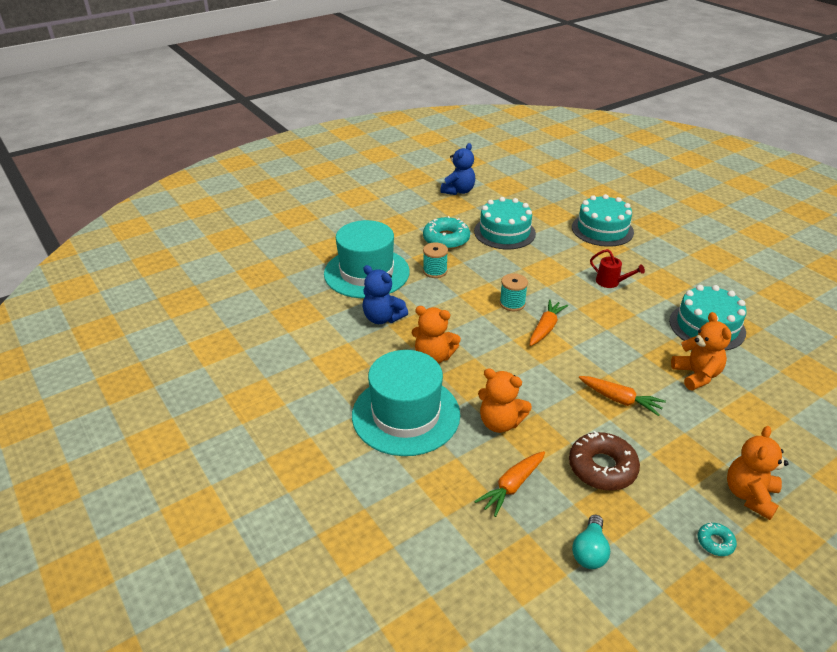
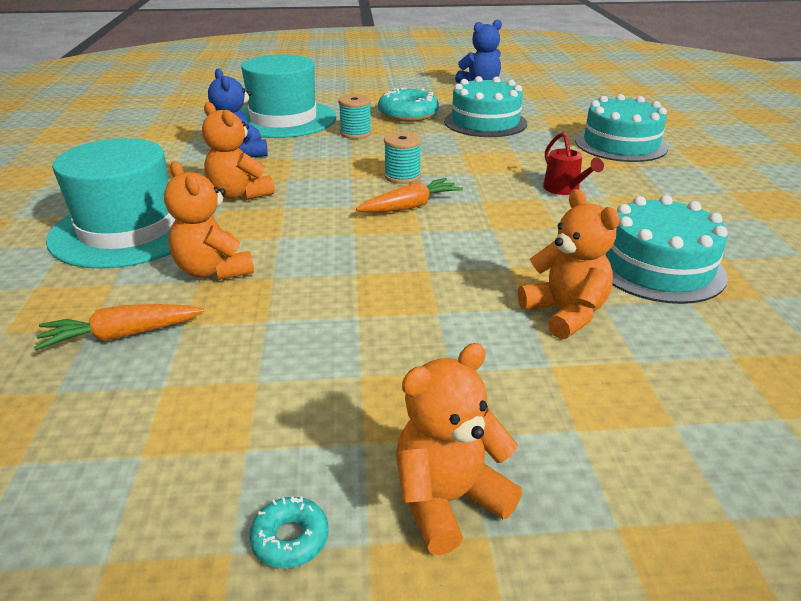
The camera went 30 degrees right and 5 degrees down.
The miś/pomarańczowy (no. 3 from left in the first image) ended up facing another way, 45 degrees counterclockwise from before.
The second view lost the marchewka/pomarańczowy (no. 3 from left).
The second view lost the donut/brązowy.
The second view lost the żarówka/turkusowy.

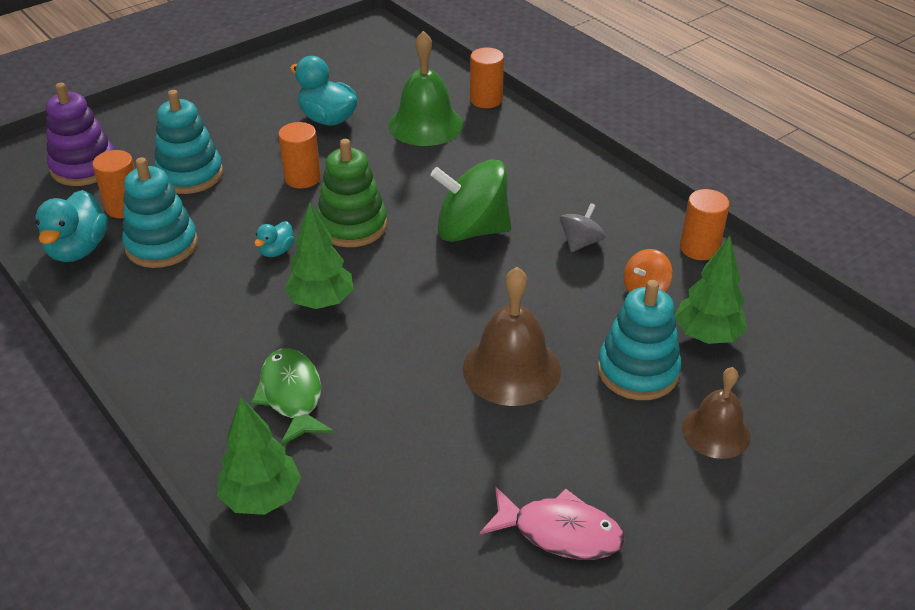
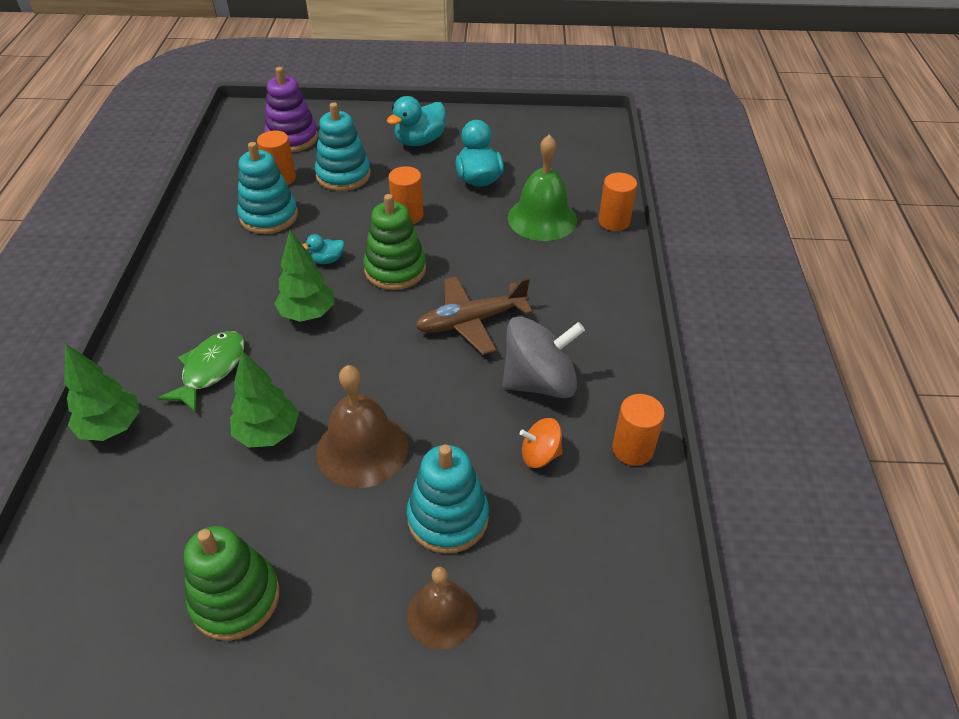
The camera went 40 degrees right and 5 degrees up.
Where the bączek/zielony stood, the samolot/brązowy came to stand.
The kaczka/turkusowy (no. 1 from left in the first image) ended up elsewhere.
The size of the bączek/szary changed by a factor of 1.95.
The drzewko/zielony (no. 3 from left in the first image) ended up elsewhere.
Where the ryba/różowy stood, the zabawka nakładanka/zielony (no. 1 from left) came to stand.

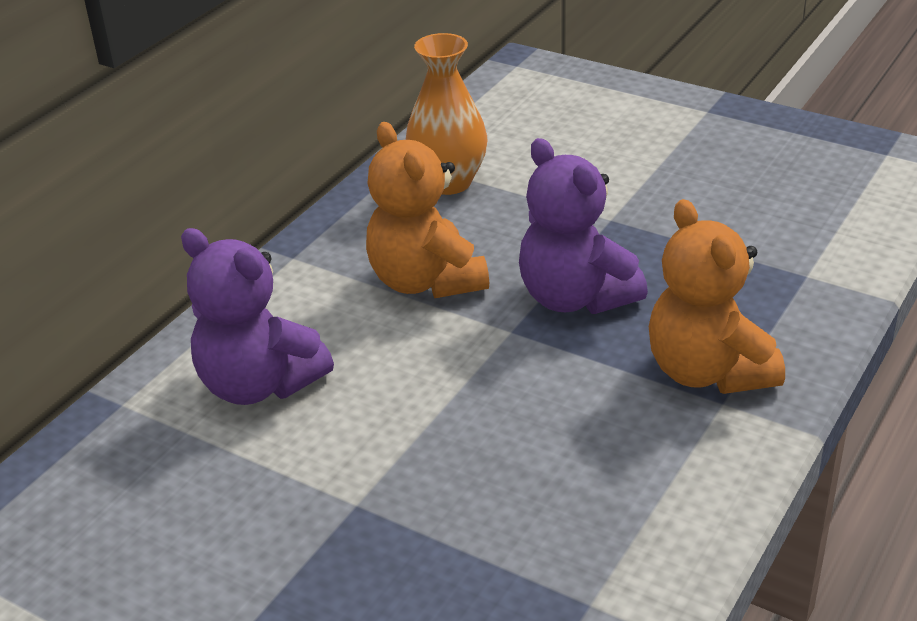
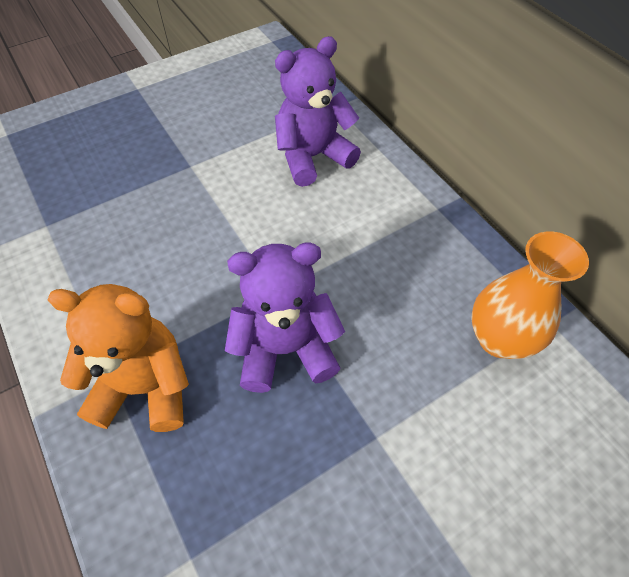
The camera went 115 degrees right and 20 degrees up.
The second view lost the miś/pomarańczowy (no. 1 from left).

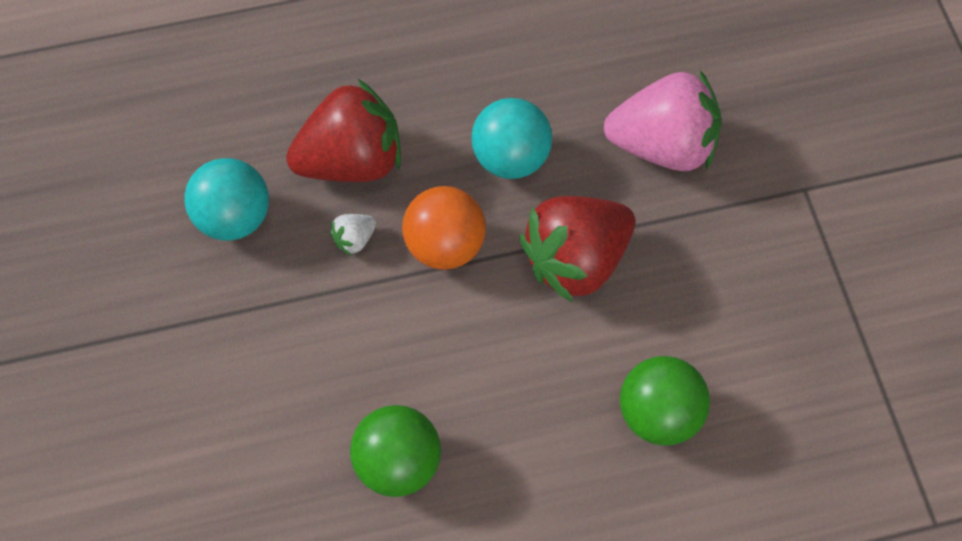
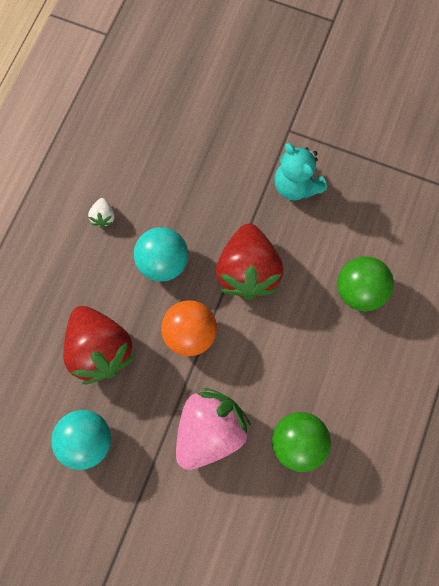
The camera went 55 degrees left and 10 degrees up.
The truskawka/różowy ended up elsewhere.
The truskawka/czerwony (no. 1 from left) ended up facing another way, 135 degrees clockwise from before.
The truskawka/biały ended up elsewhere.
The second view gained the miś/turkusowy.

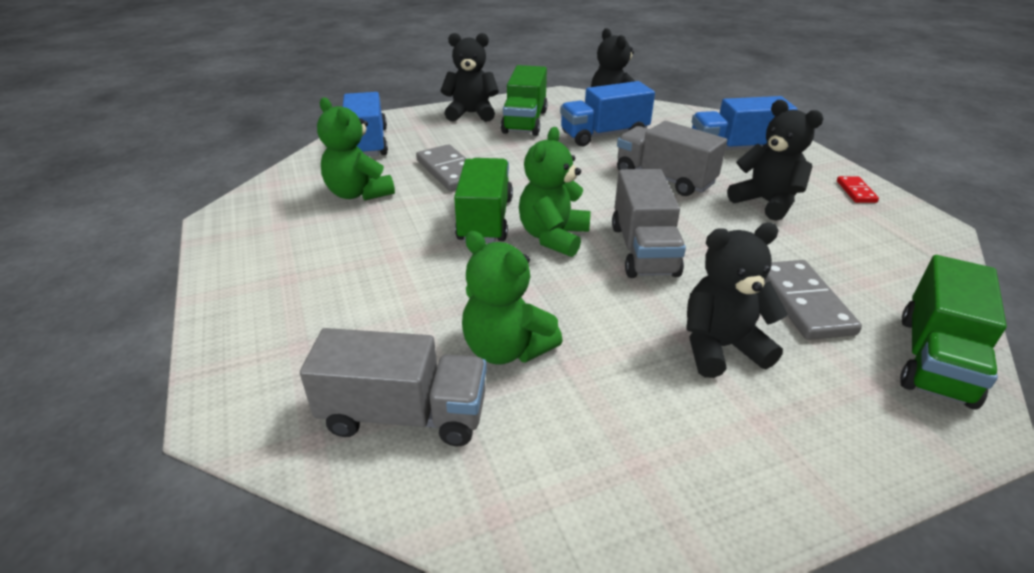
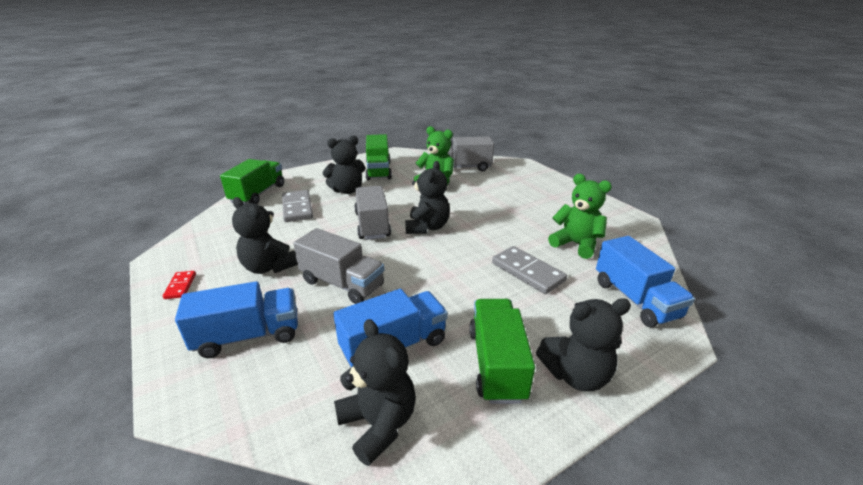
The camera went 170 degrees right and 5 degrees down.
What was the miś/zielony (no. 3 from left) turned into the miś/czarny (no. 4 from left).
The ciężarówka/zielony (no. 1 from left in the first image) ended up elsewhere.

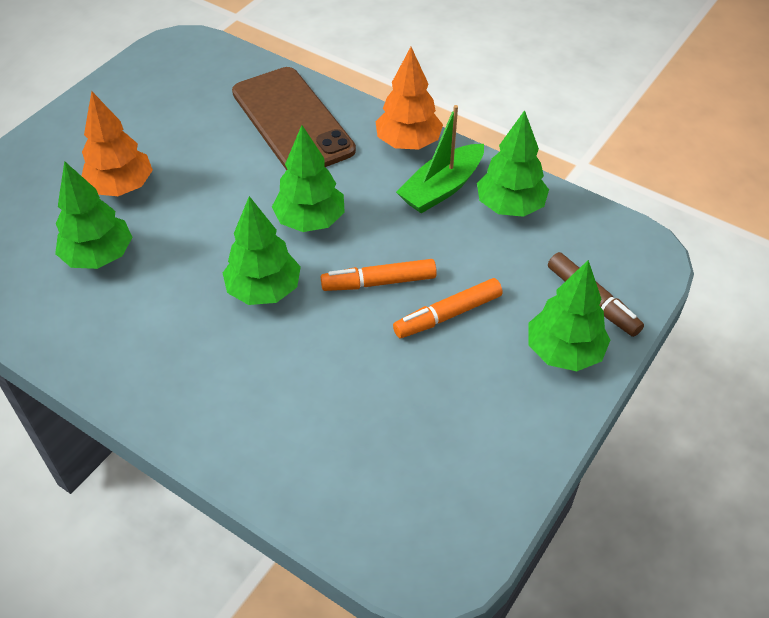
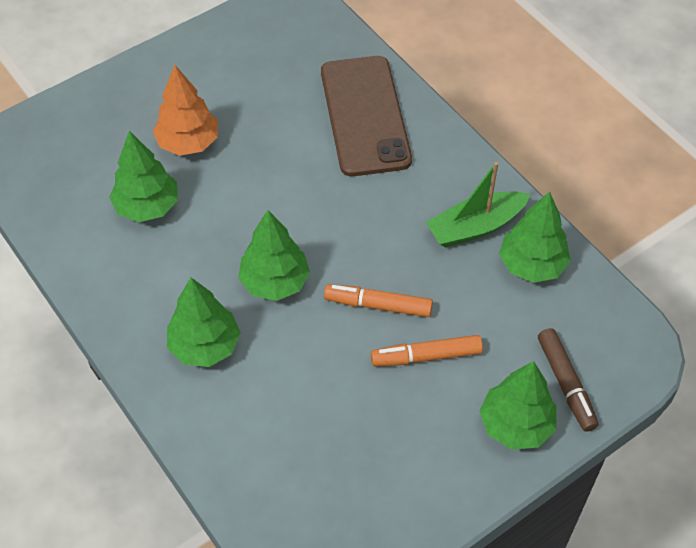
The camera went 20 degrees right and 5 degrees up.
The second view lost the drzewko/pomarańczowy (no. 2 from left).
The drzewko/zielony (no. 3 from left in the first image) ended up elsewhere.

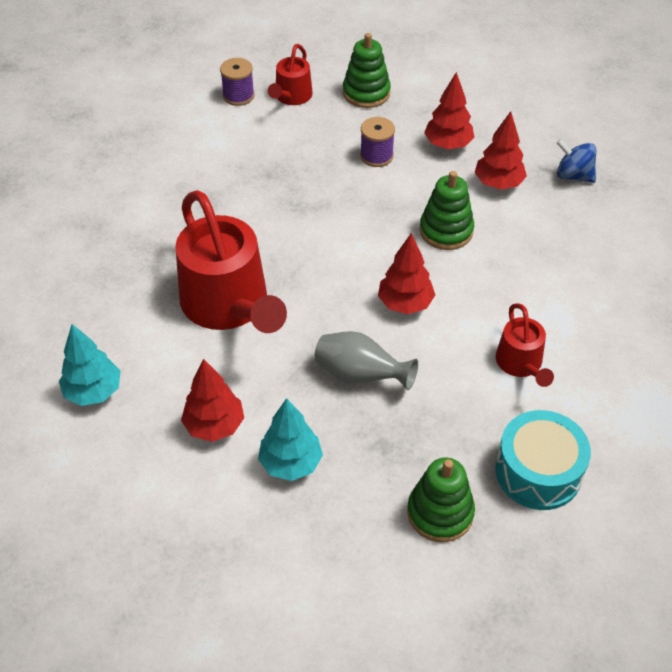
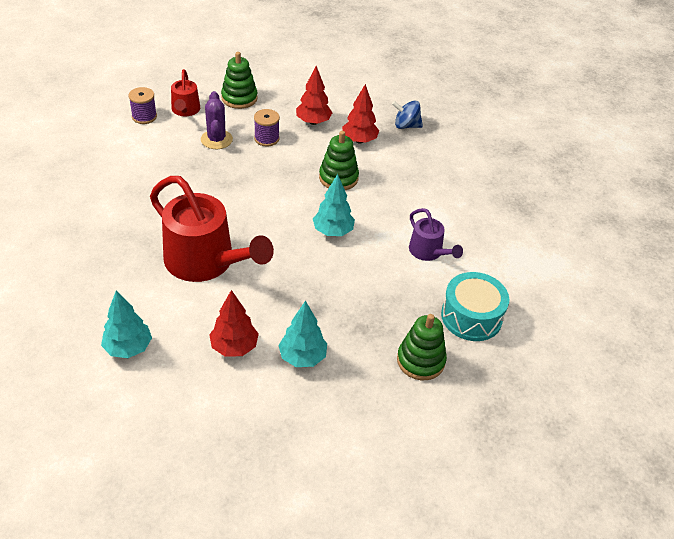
The camera went 25 degrees left and 5 degrees down.
What was the drzewko/czerwony (no. 2 from left) turned into the drzewko/turkusowy (no. 3 from left).
What was the konewka/czerwony (no. 3 from left) turned into the konewka/fioletowy.
The second view lost the wazon/szary.
The second view gained the kaktus/fioletowy.

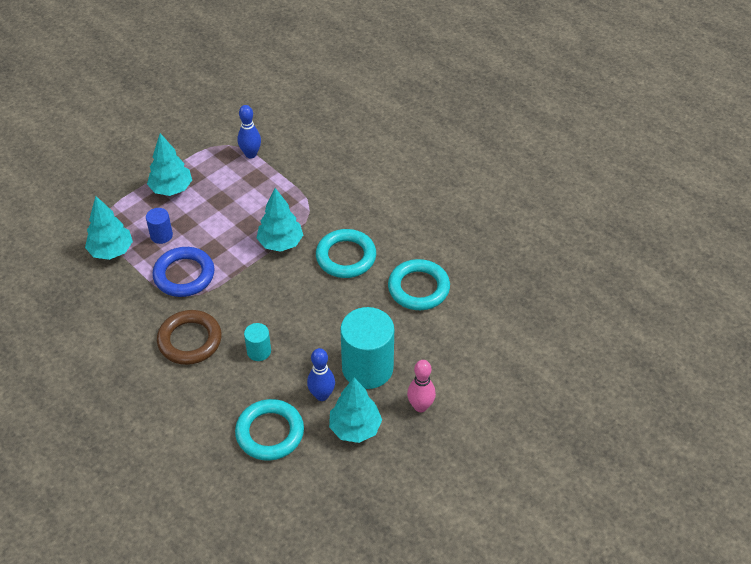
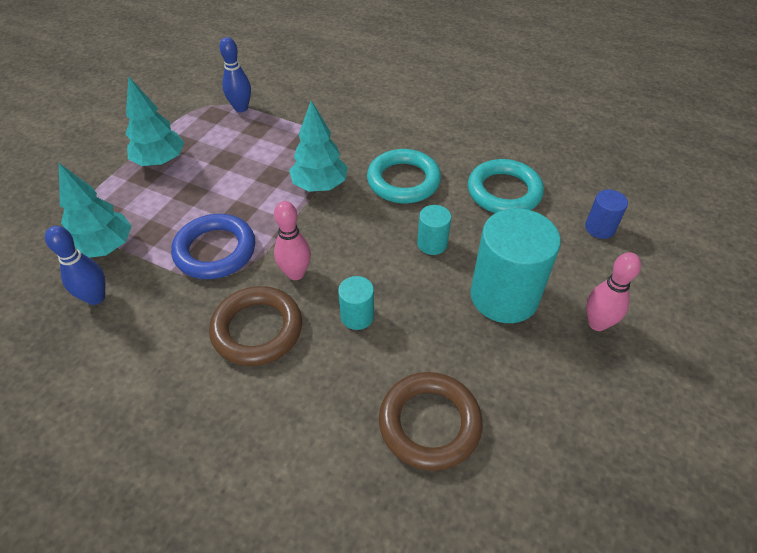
The camera went 20 degrees left and 0 degrees up.
The walec/niebieski ended up elsewhere.
The kręgiel/niebieski (no. 2 from left in the first image) ended up elsewhere.
The second view lost the drzewko/turkusowy (no. 4 from left).
What was the pierścień/turkusowy (no. 1 from left) turned into the pierścień/brązowy (no. 2 from left).
The second view gained the kręgiel/różowy (no. 1 from left).
The second view gained the walec/turkusowy (no. 2 from left).

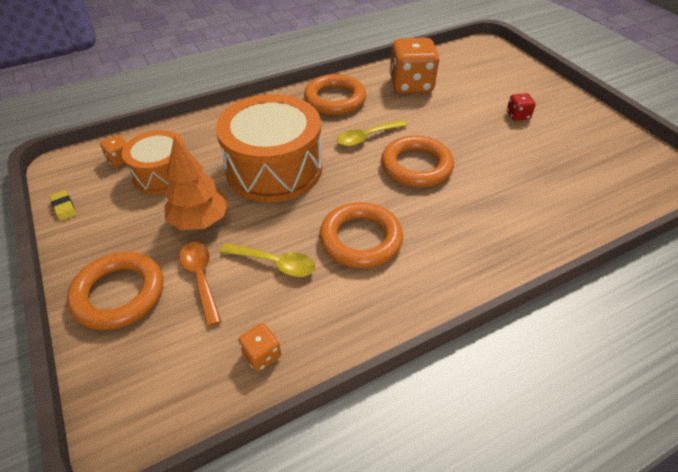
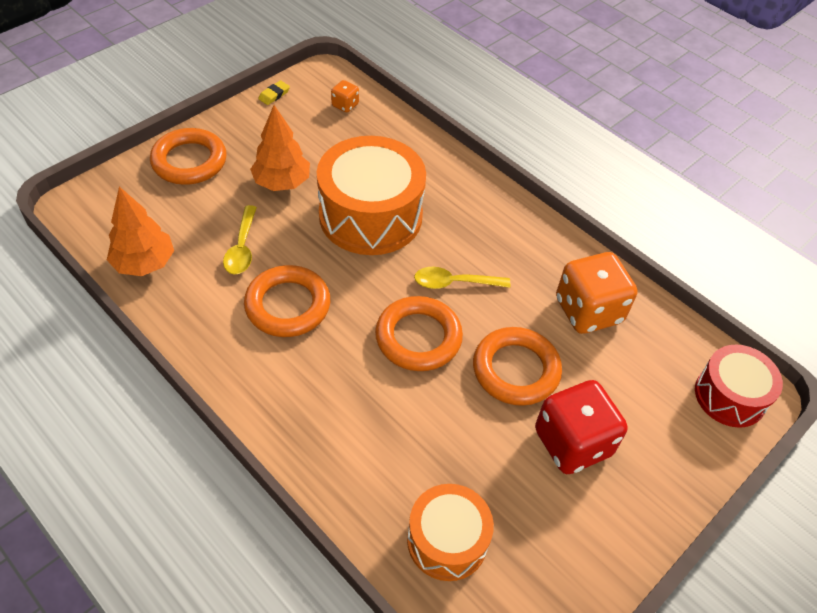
The camera went 70 degrees right and 5 degrees up.
The pierścień/pomarańczowy (no. 2 from left in the first image) ended up elsewhere.
The size of the kostka do gry/czerwony changed by a factor of 2.18.
The łyżka/żółty (no. 2 from left) ended up facing another way, 45 degrees counterclockwise from before.
The bęben/pomarańczowy (no. 1 from left in the first image) ended up elsewhere.
The second view lost the łyżka/pomarańczowy.
Where the kostka do gry/pomarańczowy (no. 2 from left) stood, the drzewko/pomarańczowy (no. 1 from left) came to stand.
The second view gained the bęben/czerwony.

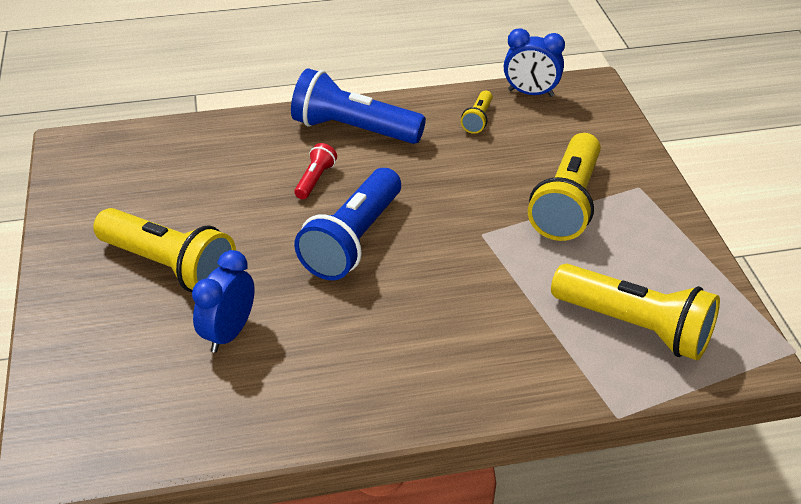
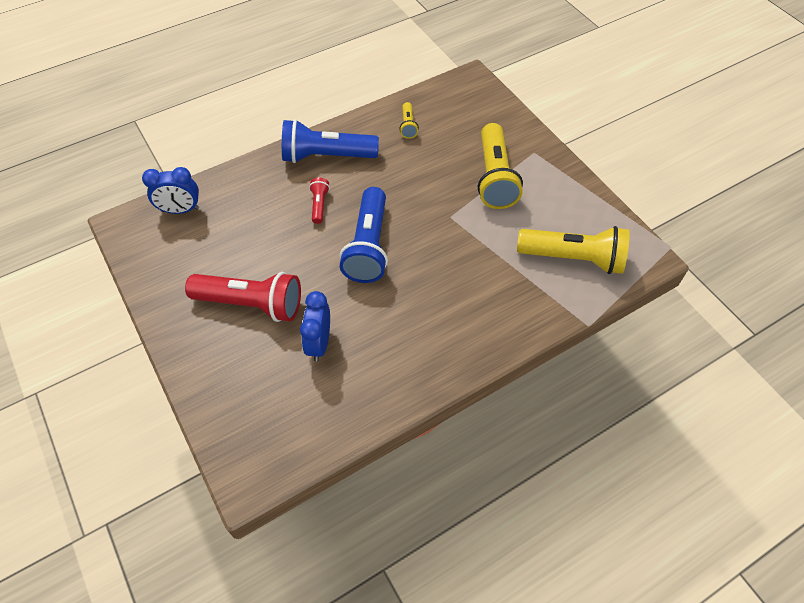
The camera went 20 degrees left and 15 degrees up.
The budzik/niebieski (no. 2 from left in the first image) ended up elsewhere.
What was the latarka/żółty (no. 1 from left) turned into the latarka/czerwony (no. 1 from left).

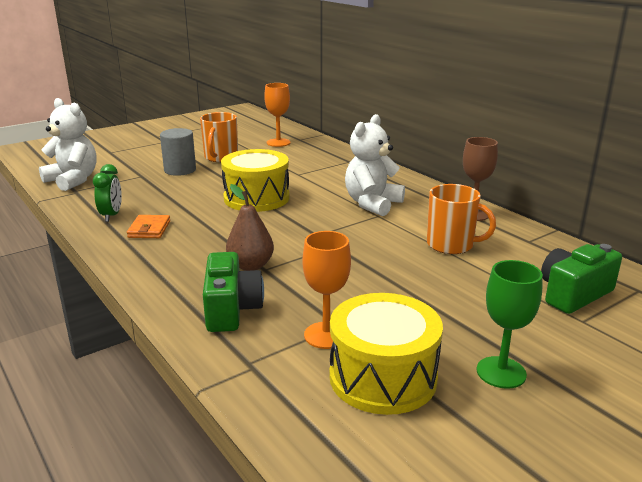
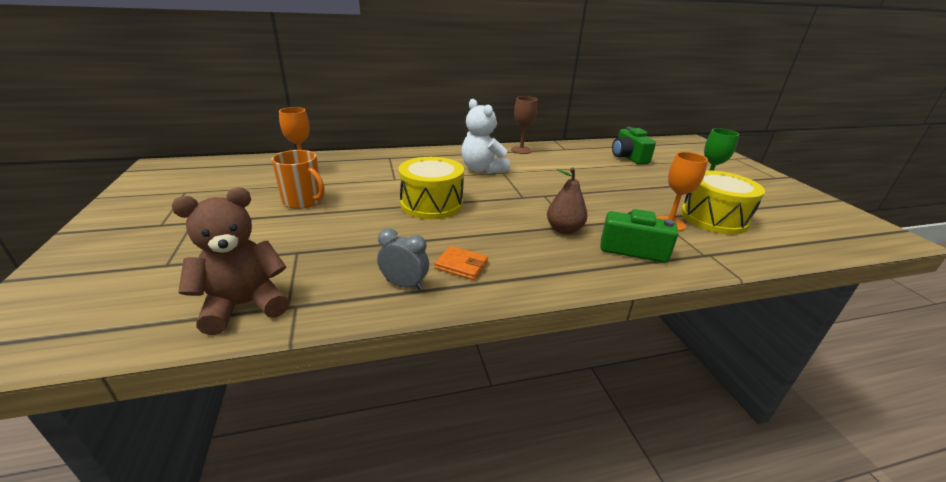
The camera went 70 degrees left and 5 degrees up.
What was the miś/biały (no. 1 from left) turned into the miś/brązowy.
The second view lost the walec/szary.
What was the budzik/zielony turned into the budzik/szary.
The second view lost the kubek/pomarańczowy (no. 2 from left).

